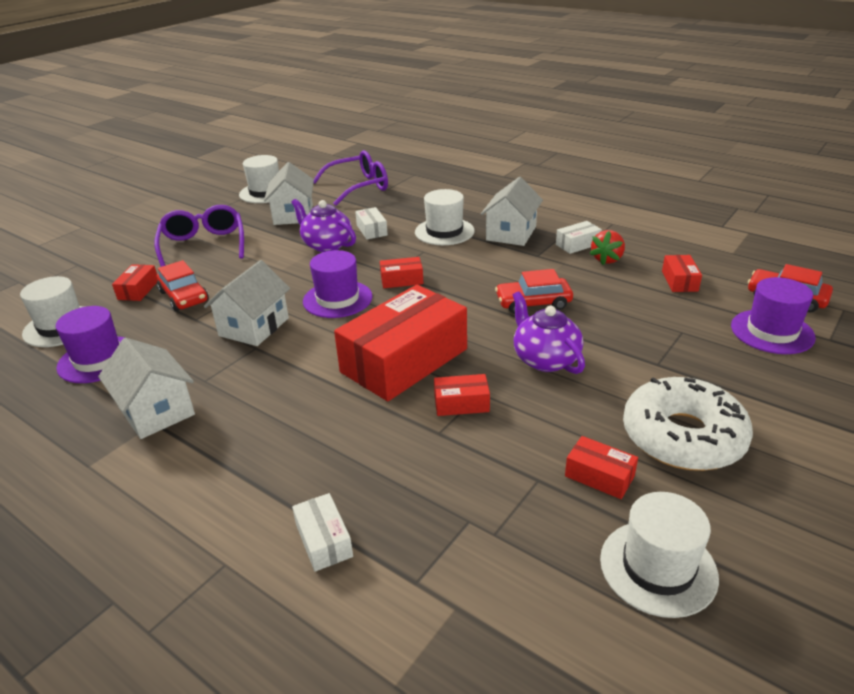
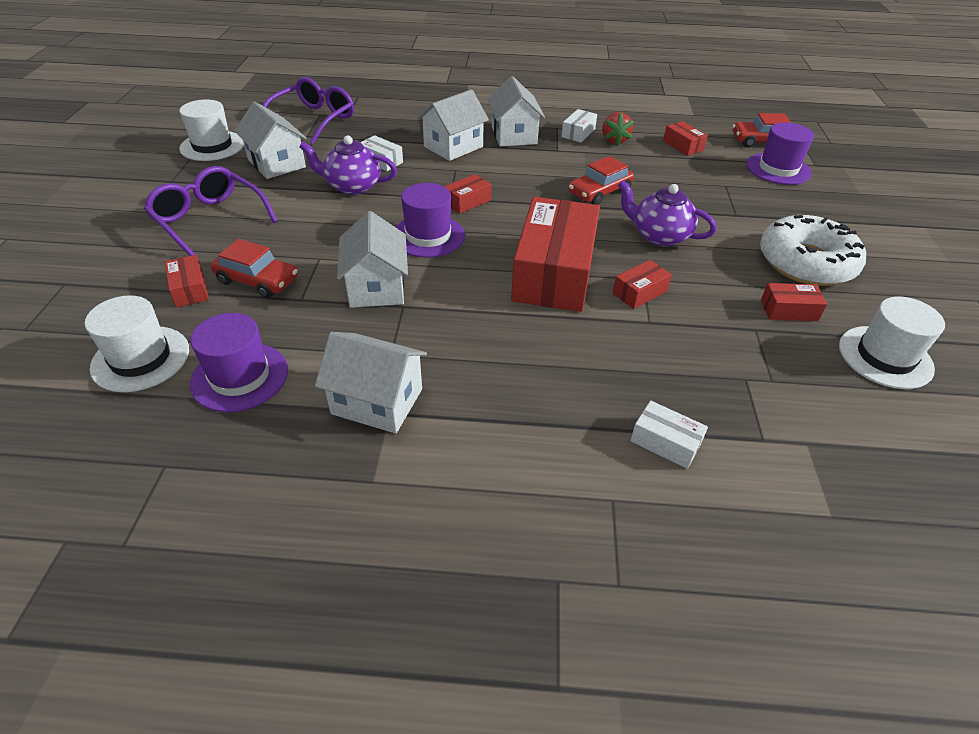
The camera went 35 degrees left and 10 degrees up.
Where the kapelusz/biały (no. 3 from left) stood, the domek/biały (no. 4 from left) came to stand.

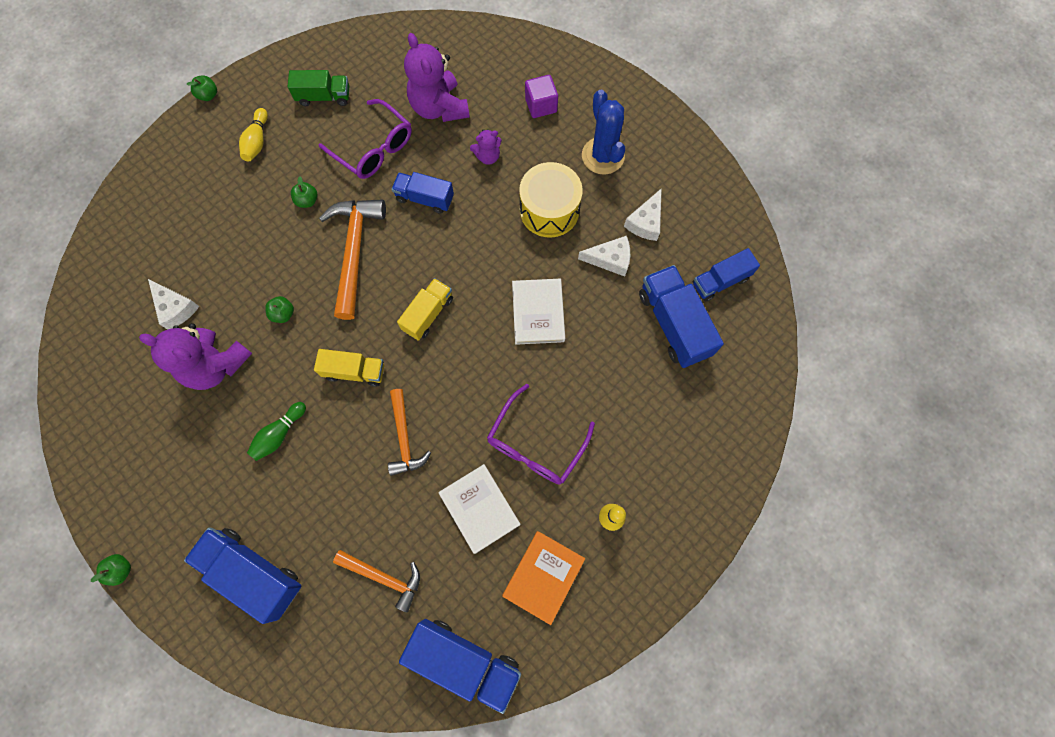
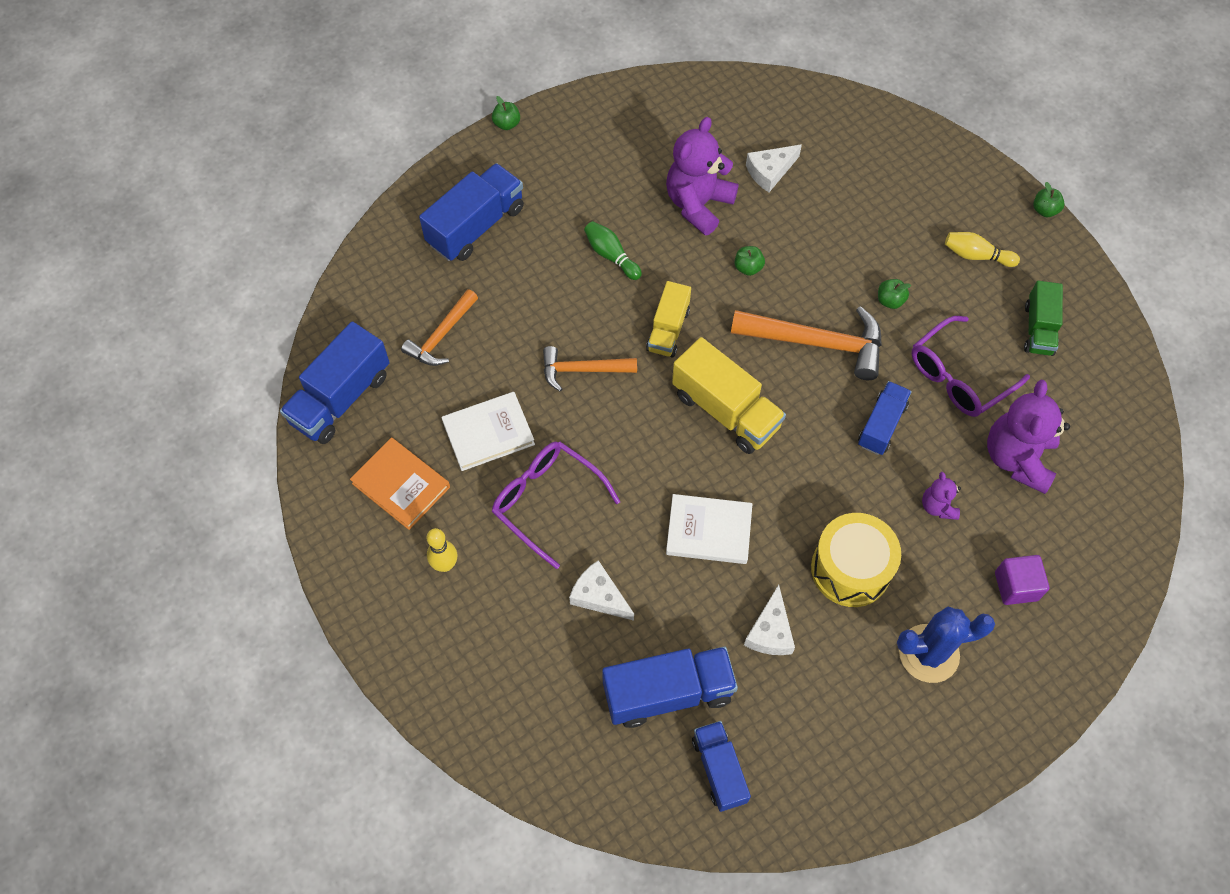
The camera went 100 degrees right and 10 degrees down.
The miś/fioletowy (no. 2 from left in the first image) ended up facing another way, 60 degrees counterclockwise from before.
The ser/biały (no. 3 from left in the first image) ended up elsewhere.
The size of the ciężarówka/żółty (no. 2 from left) changed by a factor of 1.58.

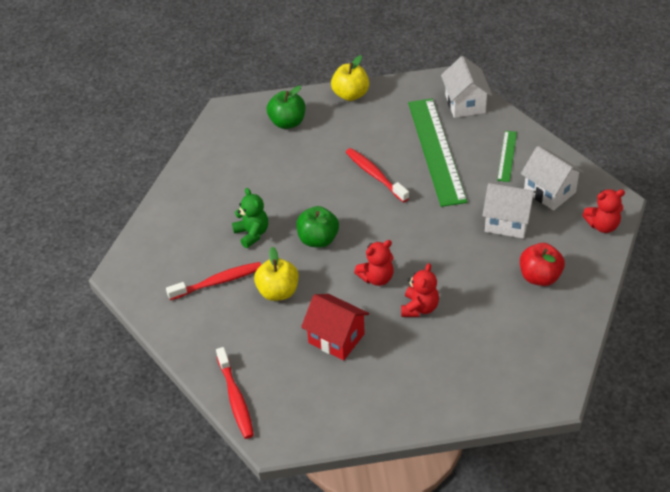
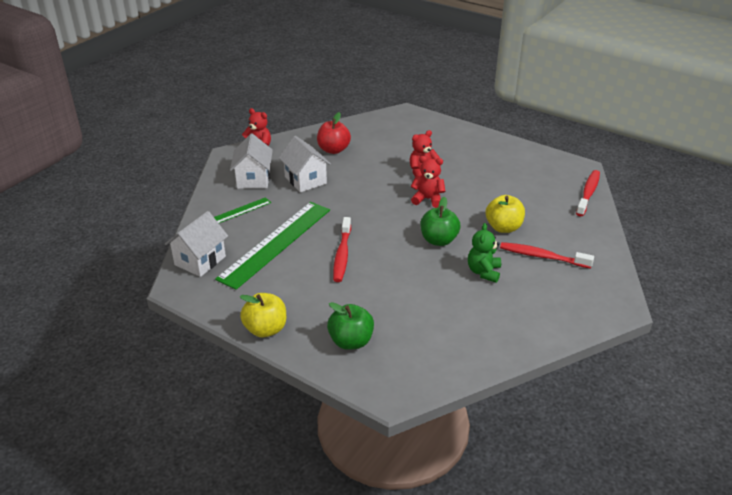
The camera went 140 degrees left and 10 degrees down.
The second view lost the domek/czerwony.

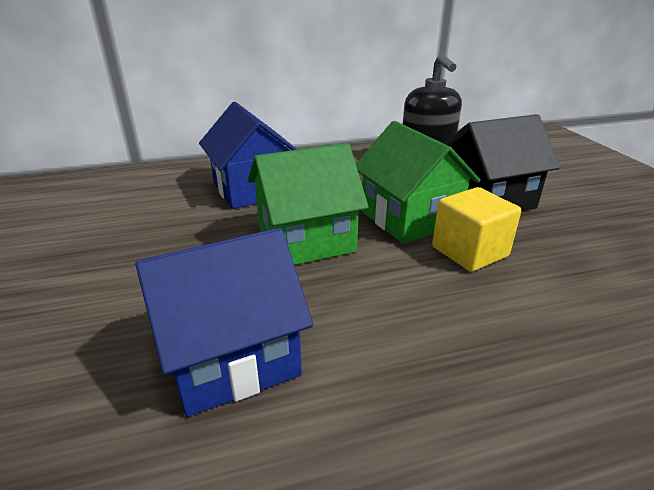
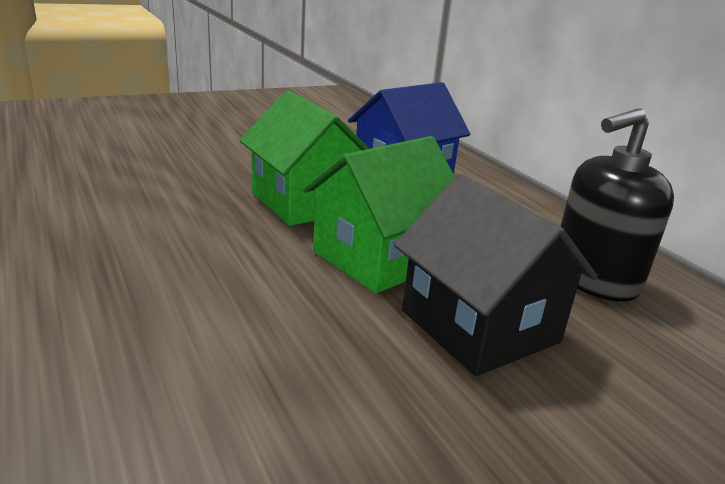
The camera went 75 degrees right and 5 degrees down.
The second view lost the sześcian/żółty.
The second view lost the domek/niebieski (no. 1 from left).

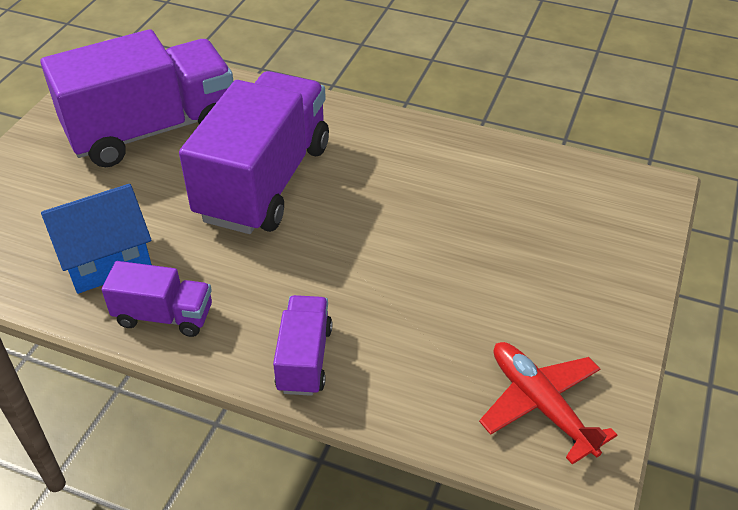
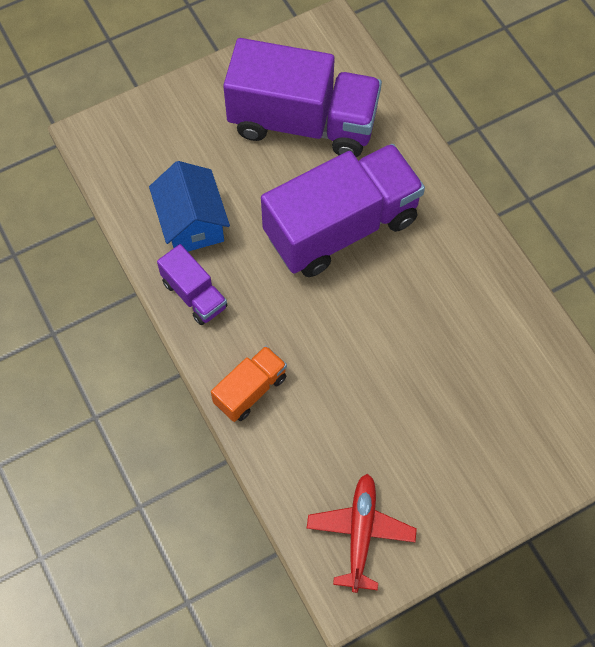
The camera went 40 degrees right and 20 degrees up.
The domek/niebieski ended up facing another way, 60 degrees clockwise from before.
What was the ciężarówka/fioletowy (no. 4 from left) turned into the ciężarówka/pomarańczowy.

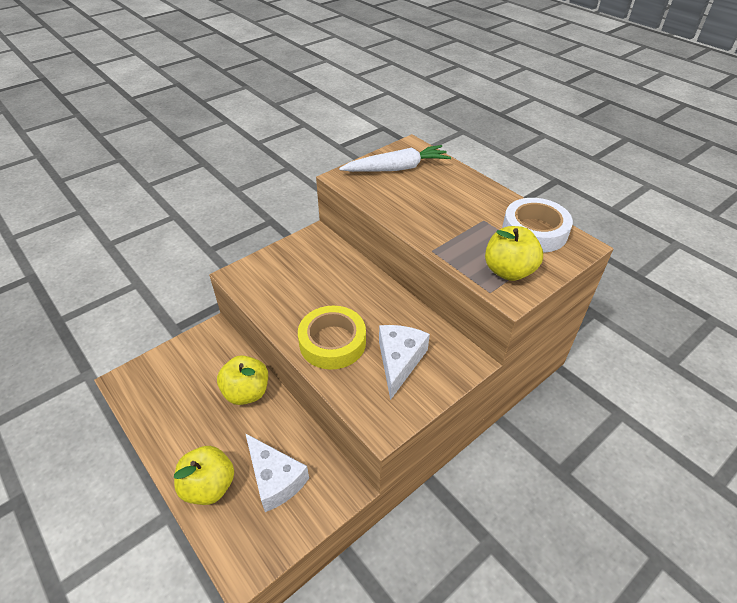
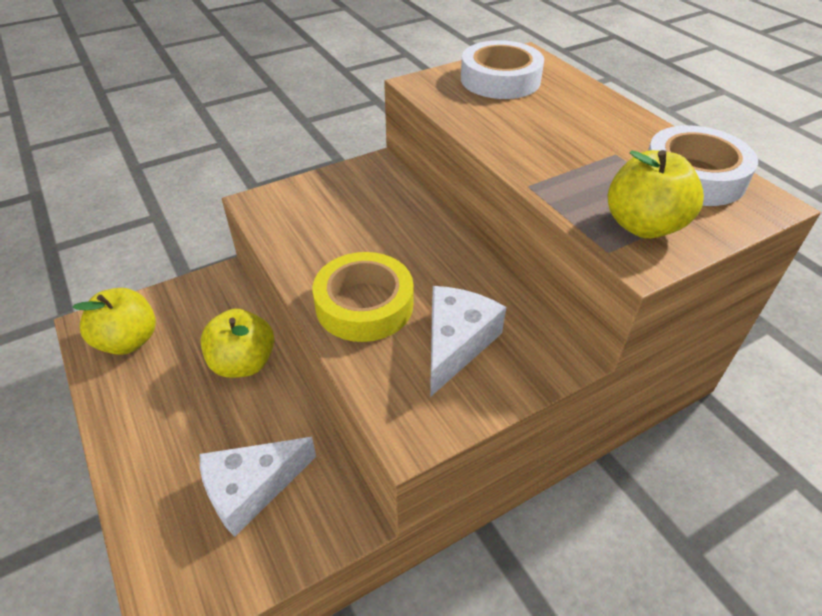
The camera went 10 degrees right and 0 degrees up.
Where the marchewka/biały stood, the taśma klejąca/biały (no. 1 from left) came to stand.
The ser/biały (no. 1 from left) ended up facing another way, 90 degrees clockwise from before.
The jabłko/żółty (no. 1 from left) ended up elsewhere.

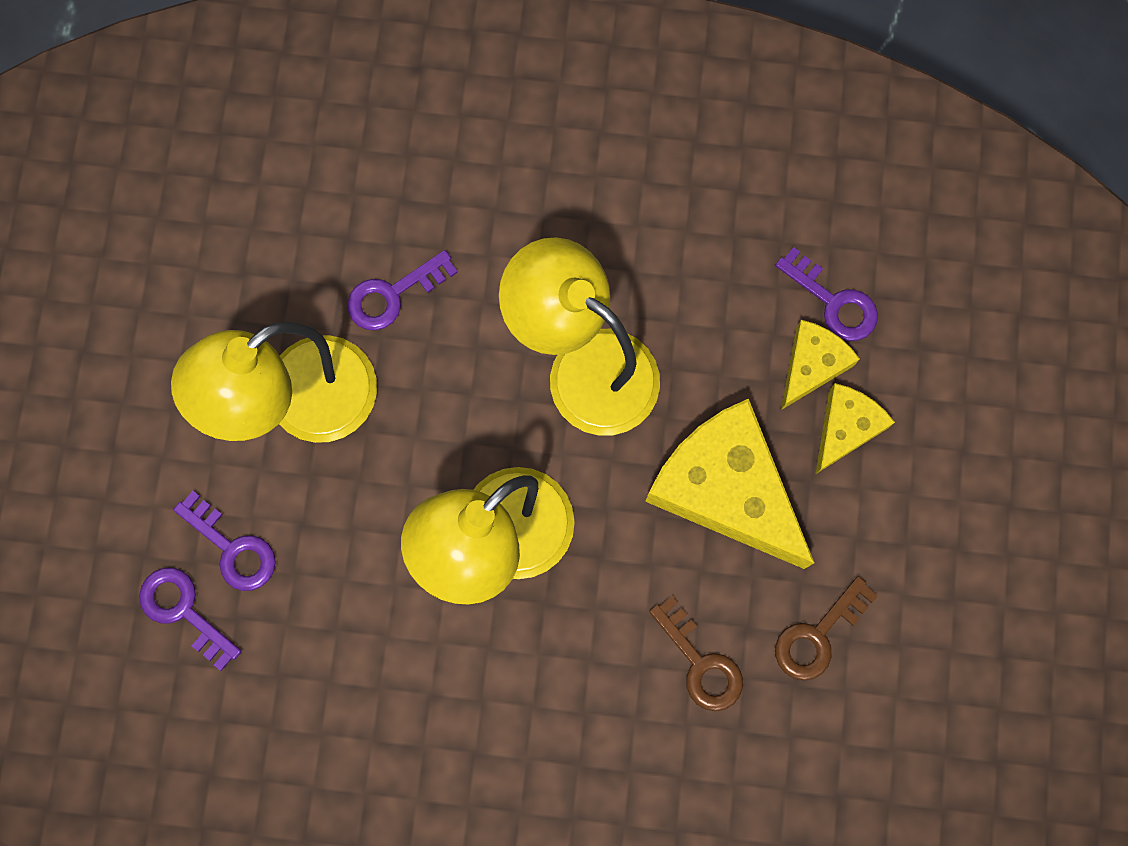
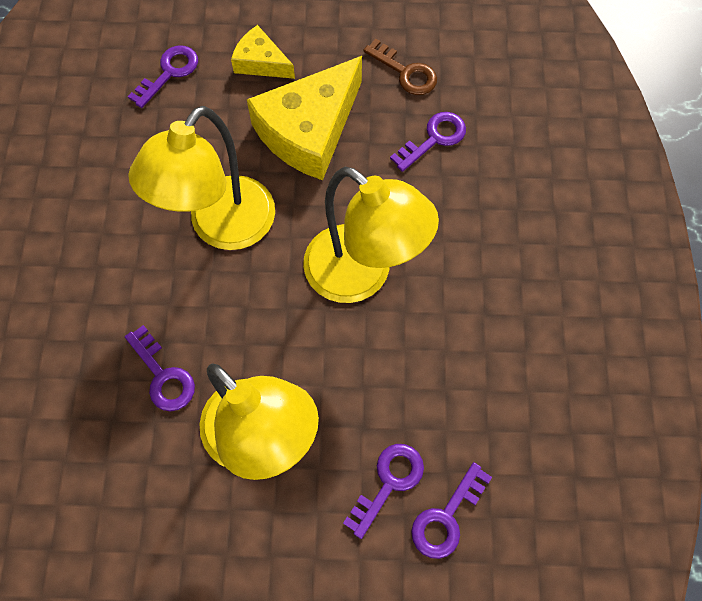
The camera went 95 degrees left and 10 degrees down.
The second view lost the ser/żółty (no. 2 from left).
What was the klucz/brązowy (no. 1 from left) turned into the klucz/fioletowy (no. 4 from left).

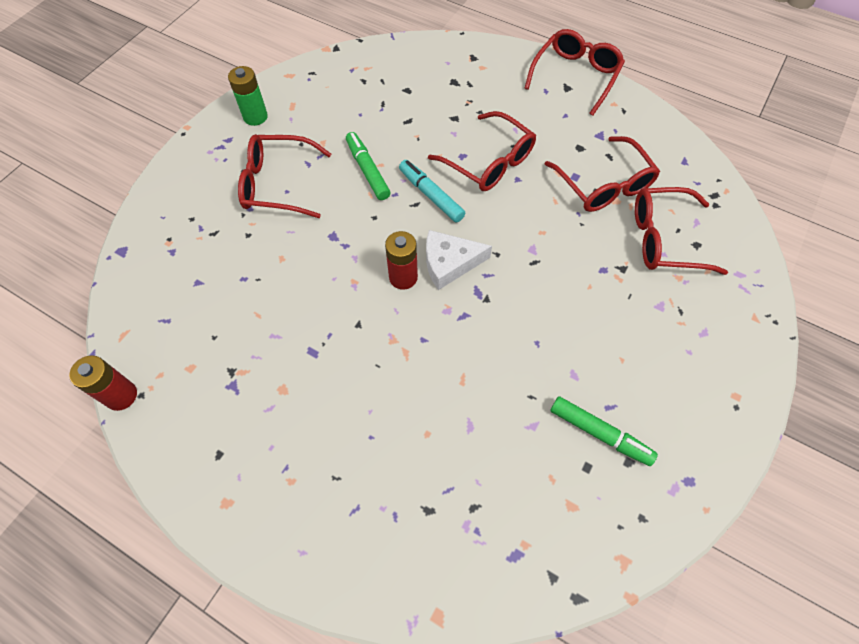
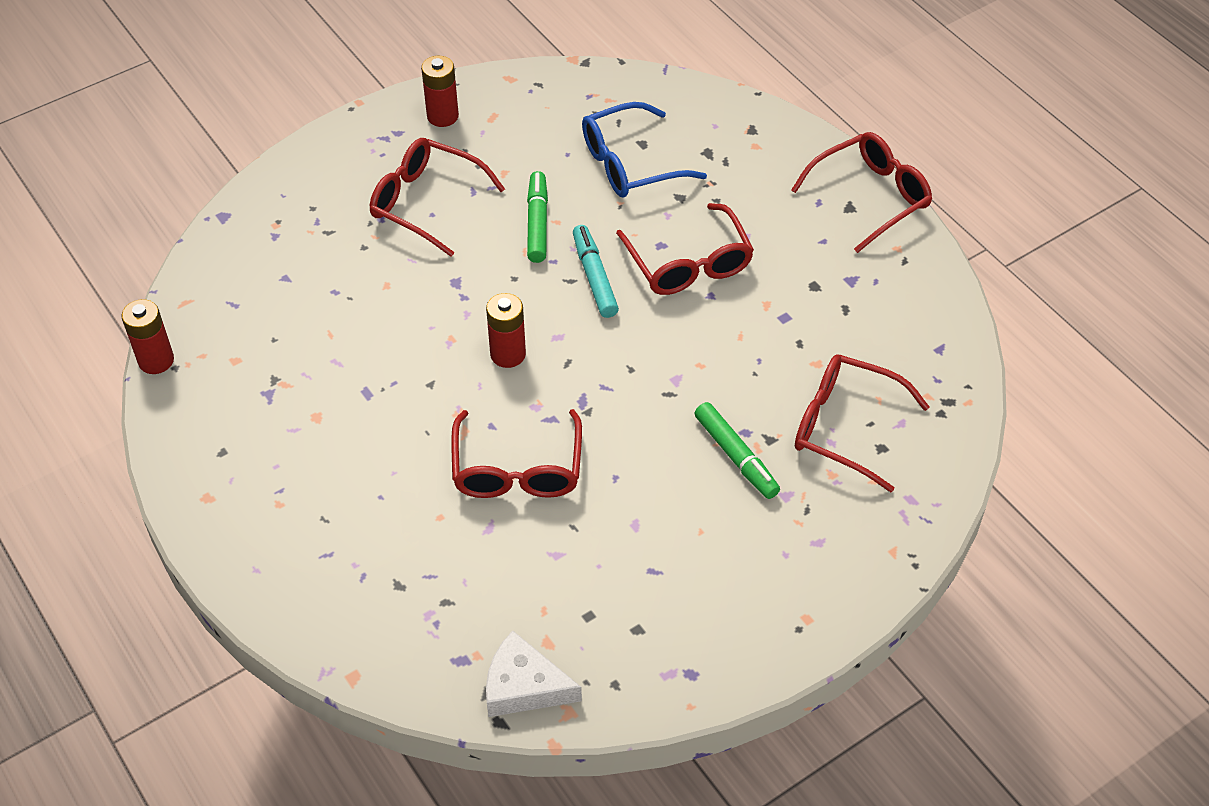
The camera went 25 degrees right and 10 degrees down.
What was the bateria/zielony turned into the bateria/czerwony (no. 2 from left).
The okulary/czerwony (no. 4 from left in the first image) ended up elsewhere.
The ser/biały ended up elsewhere.
The flamaster/zielony (no. 2 from left) ended up elsewhere.
The second view gained the okulary/niebieski.

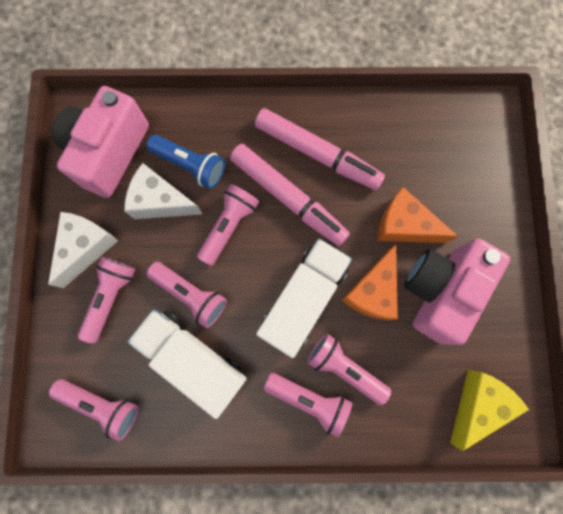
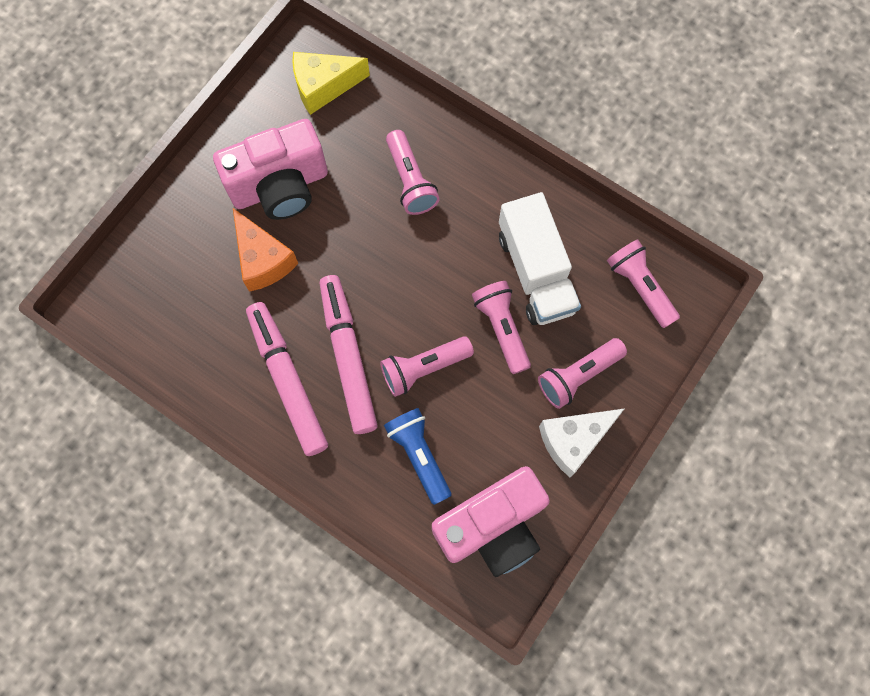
The camera went 145 degrees left and 5 degrees down.
The second view lost the ser/biały (no. 2 from left).
The second view lost the ciężarówka/biały (no. 2 from left).
The second view lost the ser/pomarańczowy (no. 1 from left).
The second view lost the latarka/różowy (no. 5 from left).

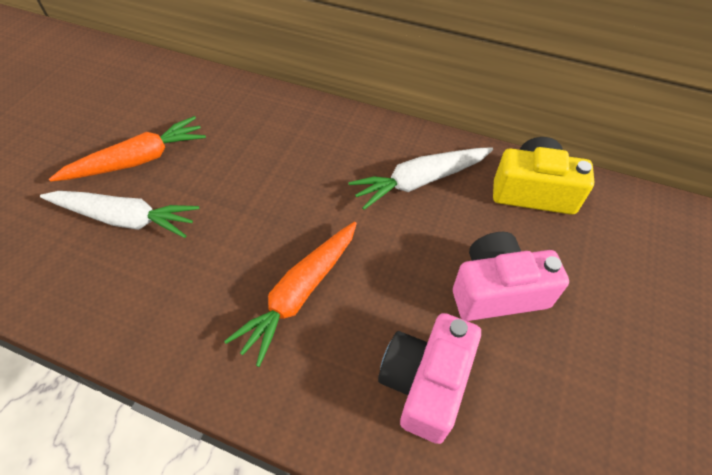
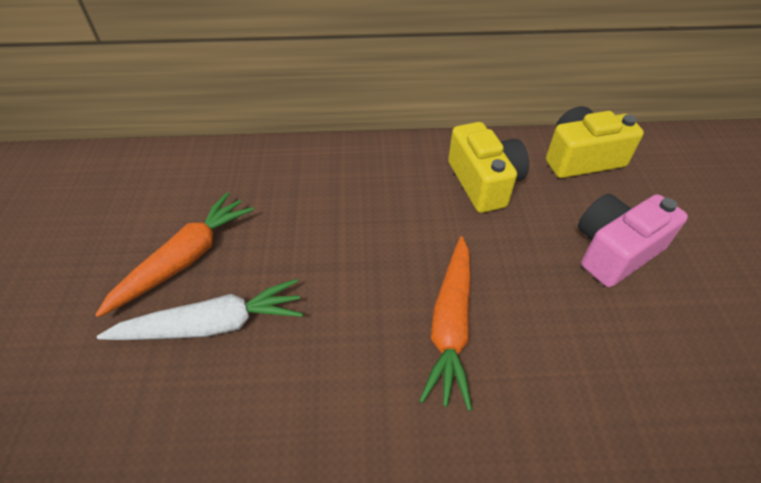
The camera went 25 degrees left and 5 degrees down.
Where the marchewka/biały (no. 2 from left) stood, the aparat fotograficzny/żółty (no. 1 from left) came to stand.
The second view lost the aparat fotograficzny/różowy (no. 1 from left).

